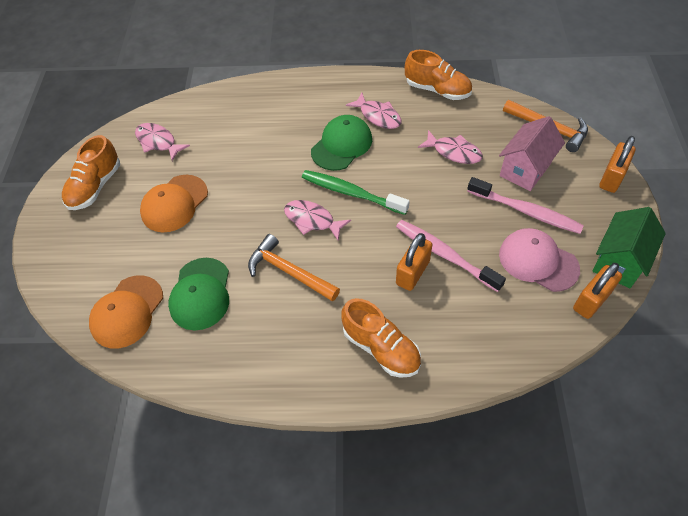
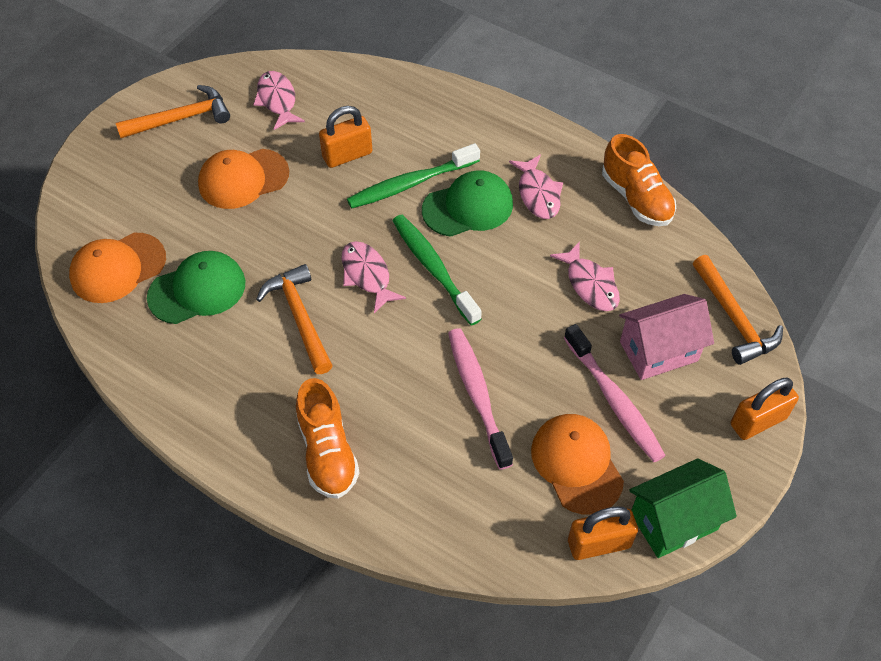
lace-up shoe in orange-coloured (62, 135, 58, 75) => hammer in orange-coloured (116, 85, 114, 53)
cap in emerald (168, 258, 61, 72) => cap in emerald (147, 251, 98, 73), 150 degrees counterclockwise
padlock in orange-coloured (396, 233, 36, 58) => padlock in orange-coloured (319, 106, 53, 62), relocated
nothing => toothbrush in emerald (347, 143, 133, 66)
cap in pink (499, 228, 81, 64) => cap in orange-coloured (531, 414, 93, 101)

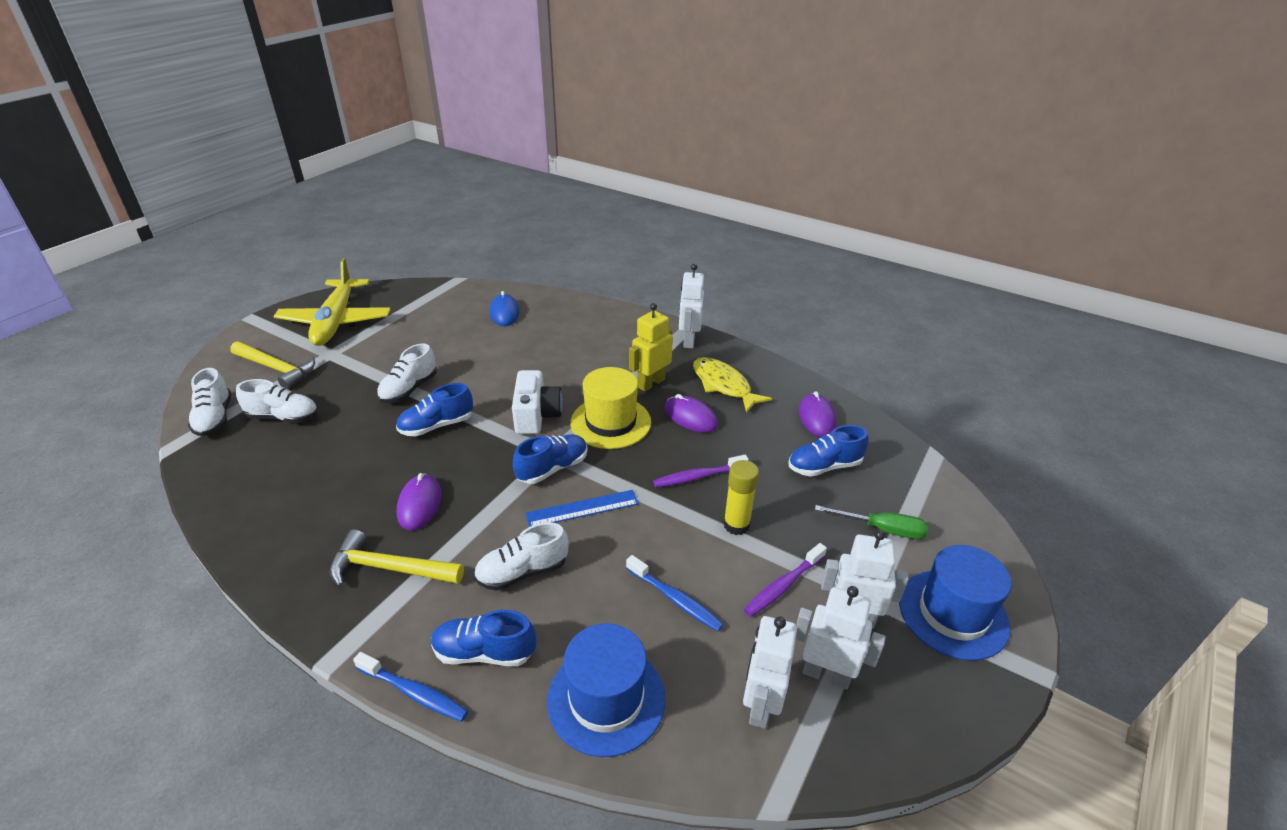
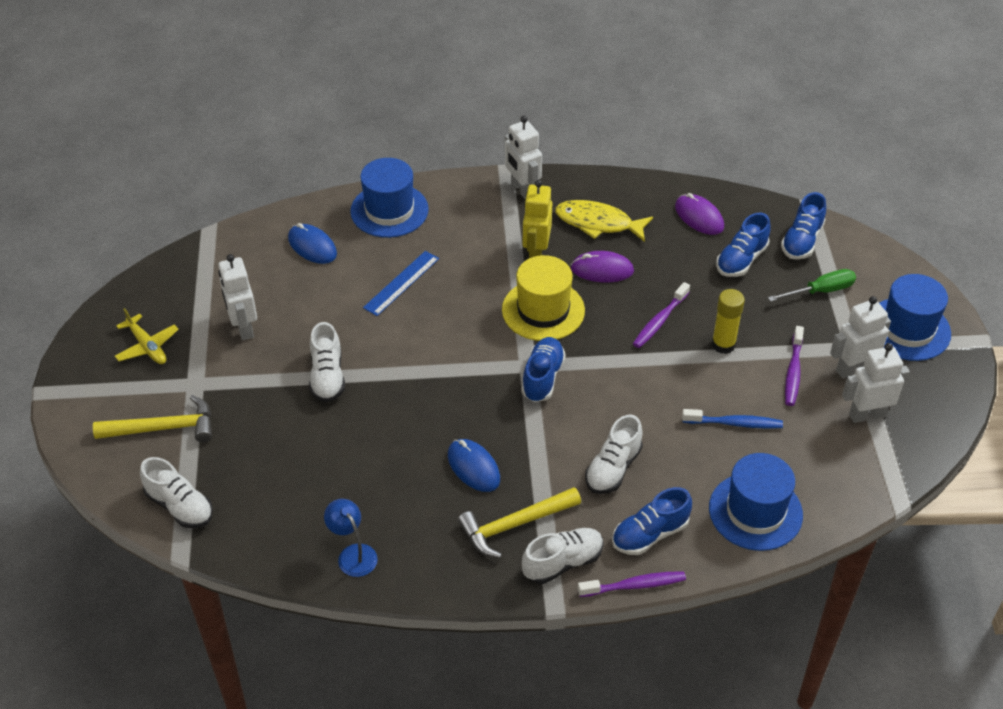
aeroplane in golden (274, 258, 117, 88) => aeroplane in golden (115, 308, 64, 56), x0.49
robot figure in pure white (743, 616, 54, 113) => robot figure in pure white (218, 254, 39, 86), relocated
nothing => desk lamp in cobalt (324, 499, 54, 78)
nothing => tall hat in cobalt (350, 158, 79, 80)
ruler in cobalt (526, 490, 113, 37) => ruler in cobalt (363, 251, 76, 65), relocated
PC mouse in royal purple (397, 473, 44, 57) => PC mouse in cobalt (448, 439, 52, 53)
lace-up shoe in pure white (236, 379, 82, 44) => lace-up shoe in pure white (522, 528, 82, 56), relocated
toothbrush in cobalt (353, 652, 115, 70) => toothbrush in royal purple (578, 571, 108, 26)
lace-up shoe in cobalt (396, 383, 77, 54) => lace-up shoe in cobalt (781, 192, 45, 68), relocated
compact camera in pure white (512, 370, 51, 64) => nothing

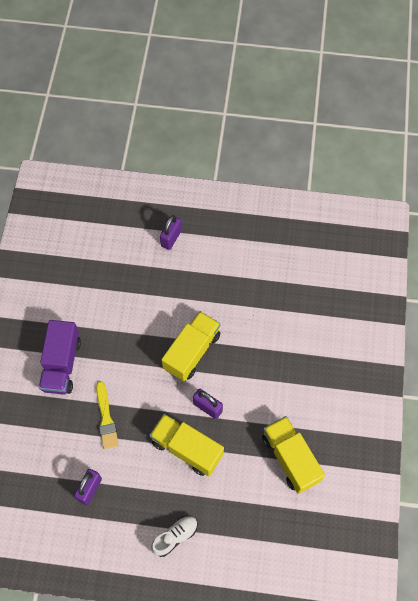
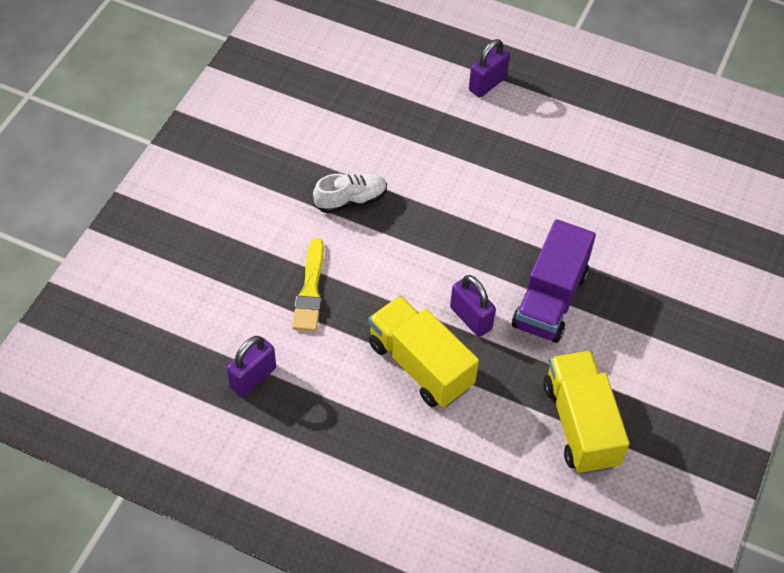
lace-up shoe in pure white (151, 516, 47, 41) => lace-up shoe in pure white (313, 174, 74, 39), relocated
lorry in royal purple (39, 320, 42, 75) => lorry in royal purple (512, 219, 84, 124), relocated
lorry in golden (161, 311, 60, 71) => nothing

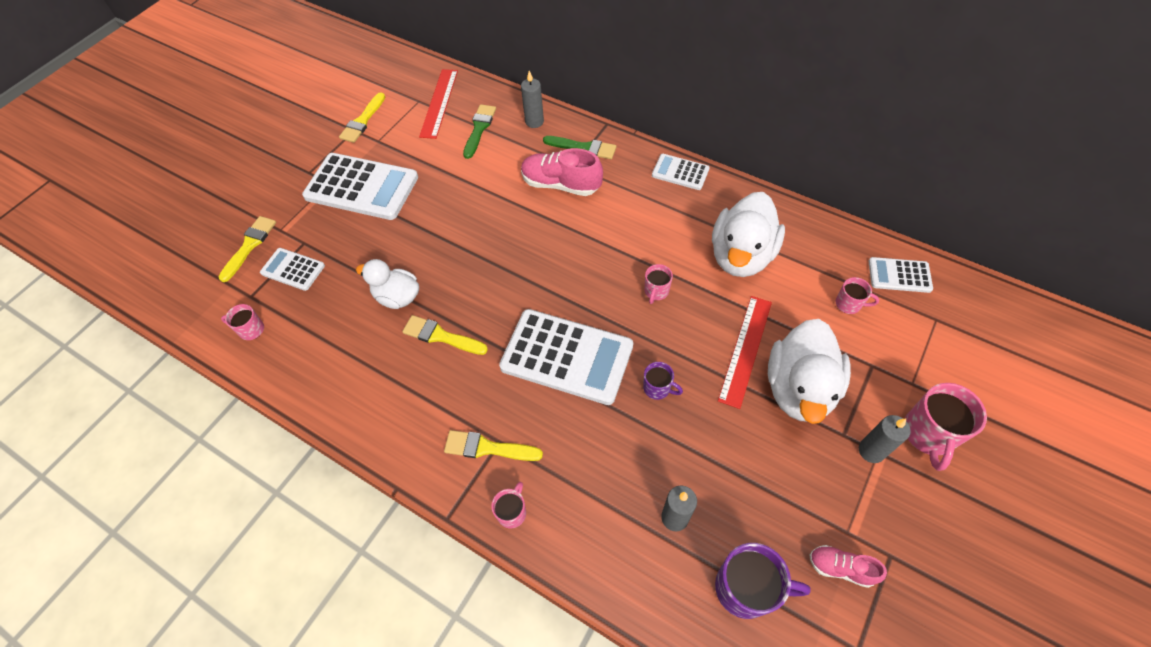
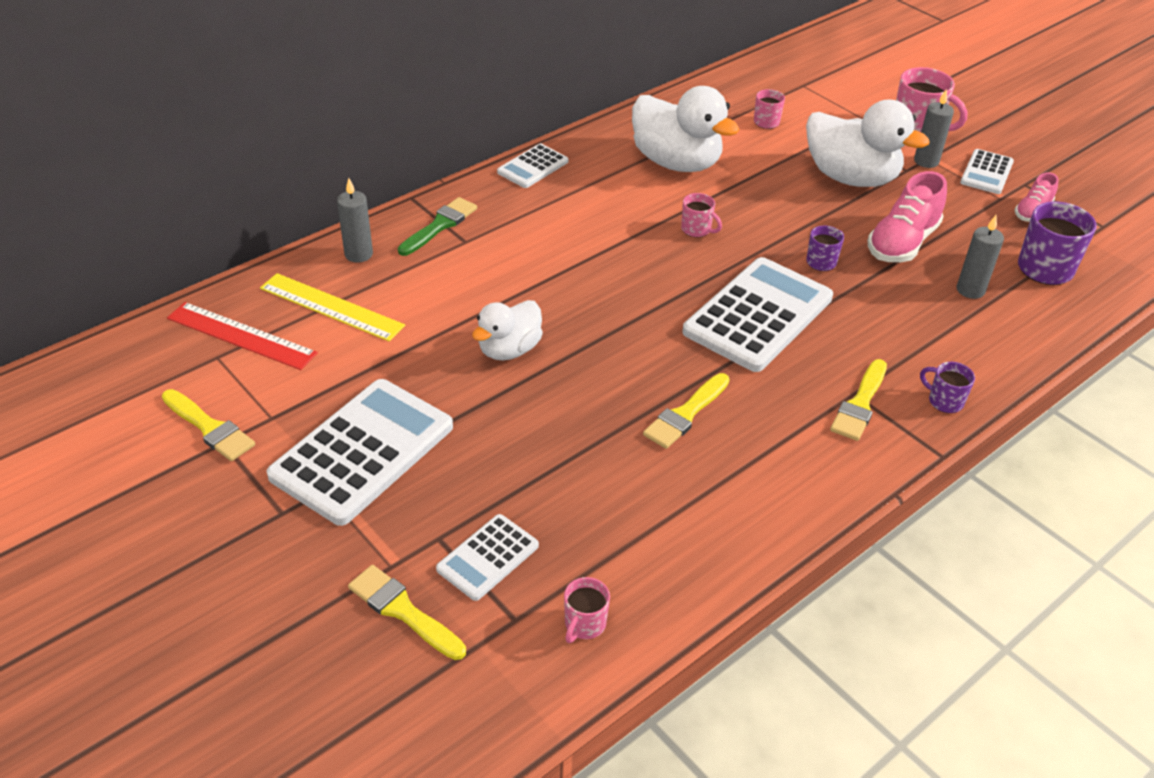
brush in emerald (463, 104, 33, 55) => ruler in golden (260, 273, 145, 69)
duck in pure white (356, 259, 63, 50) => duck in pure white (472, 300, 71, 61), relocated
lace-up shoe in pink (521, 148, 82, 48) => lace-up shoe in pink (868, 171, 79, 91), relocated
mug in pink (491, 482, 35, 47) => mug in royal purple (920, 362, 55, 51)
calculator in pure white (868, 257, 65, 36) => calculator in pure white (960, 149, 54, 45), relocated
ruler in red (718, 296, 54, 113) => nothing

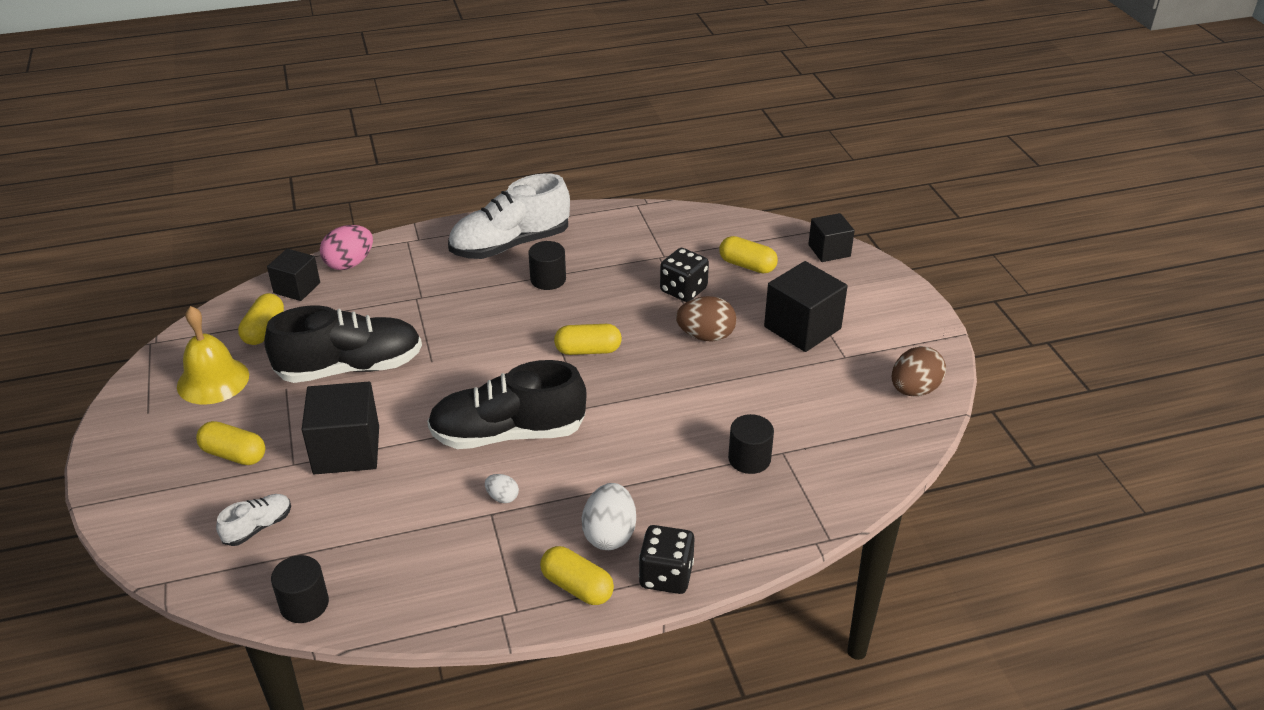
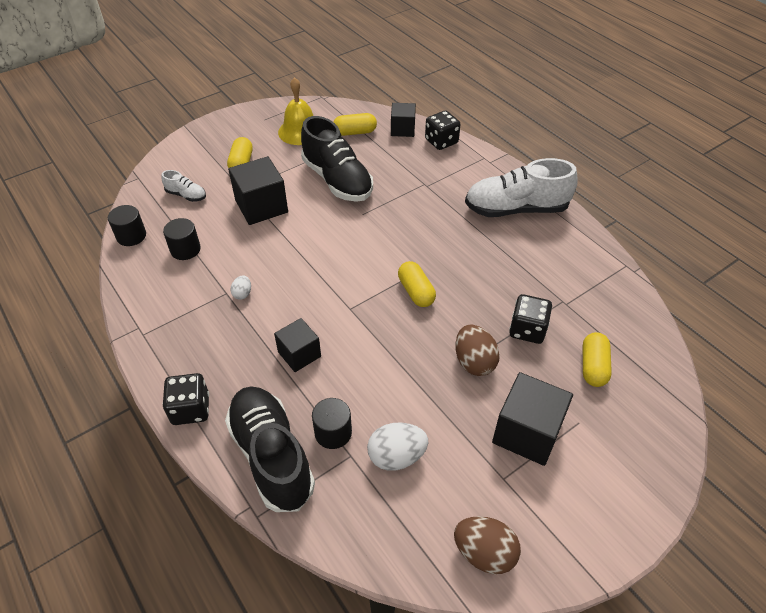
cylinder in ebony (528, 241, 38, 49) => cylinder in ebony (163, 218, 38, 42), relocated
lace-up shoe in ebony (427, 360, 160, 89) => lace-up shoe in ebony (225, 386, 90, 126), relocated
cube in ebony (808, 213, 47, 49) => cube in ebony (274, 318, 47, 54), relocated
egg shape in pure white (582, 483, 54, 67) => egg shape in pure white (367, 422, 61, 49), relocated
egg shape in pink (320, 225, 53, 45) => die in ebony (425, 111, 36, 39)
lace-up shoe in pure white (448, 173, 122, 86) => lace-up shoe in pure white (465, 158, 113, 59), 45 degrees counterclockwise
capsule in golden (540, 546, 74, 59) => nothing

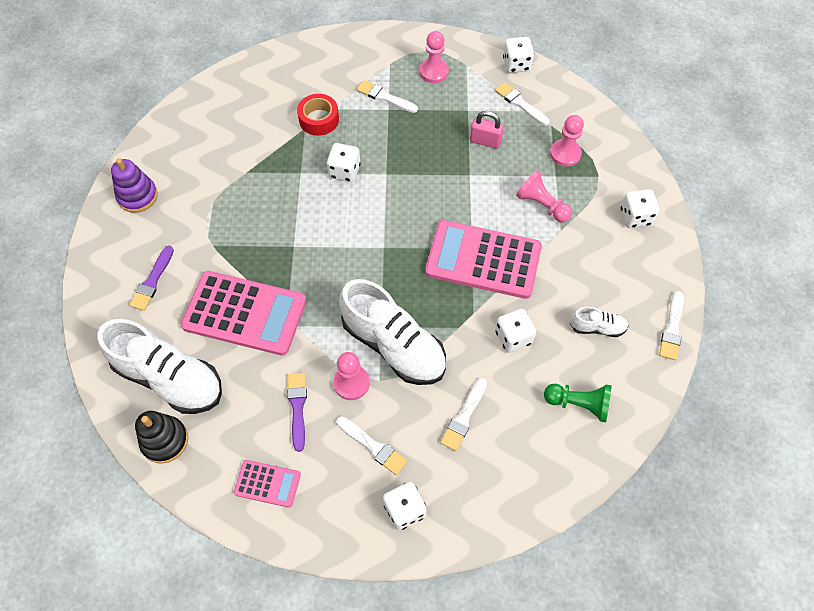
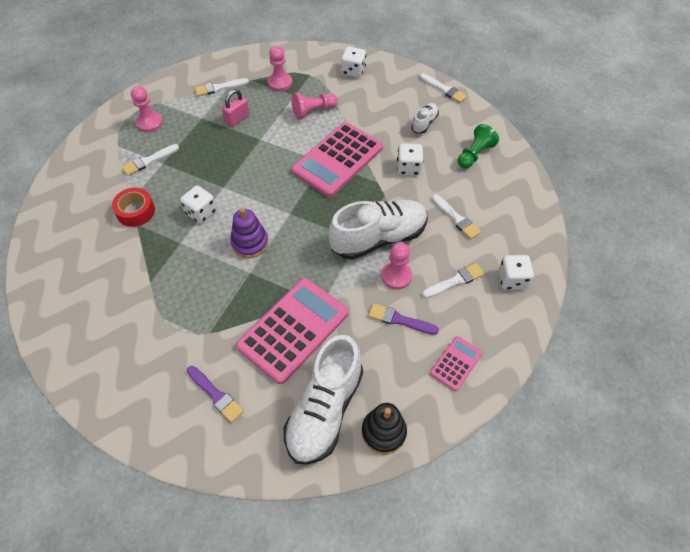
stacking toy in royal purple (111, 158, 47, 55) => stacking toy in royal purple (230, 208, 38, 50), relocated
lace-up shoe in pure white (97, 319, 125, 95) => lace-up shoe in pure white (284, 335, 79, 130), 150 degrees clockwise
die in pure white (503, 37, 31, 36) => nothing

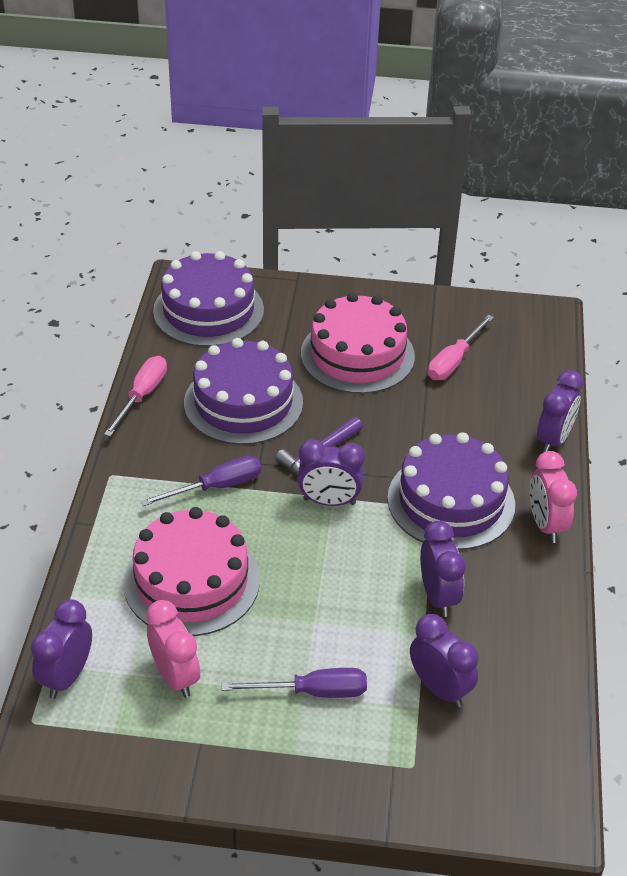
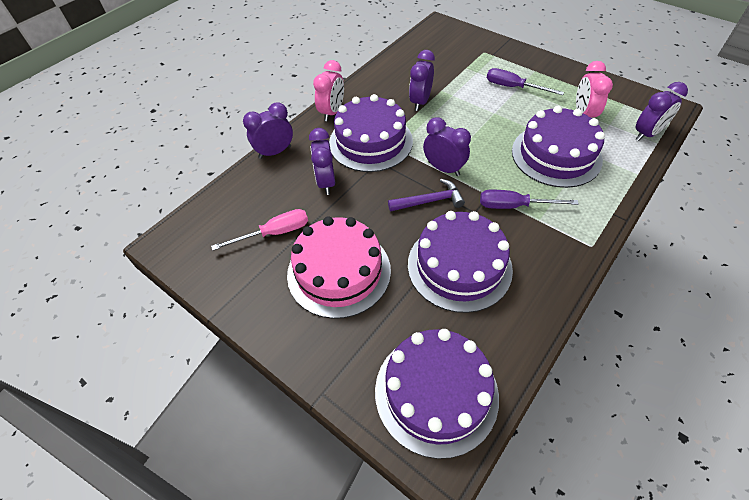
bedside clock in royal purple (410, 614, 69, 93) => bedside clock in royal purple (309, 128, 26, 67), relocated
gateau in pink (123, 507, 137, 129) => gateau in royal purple (512, 106, 93, 82)
hand screwdriver in pink (104, 356, 63, 81) => nothing

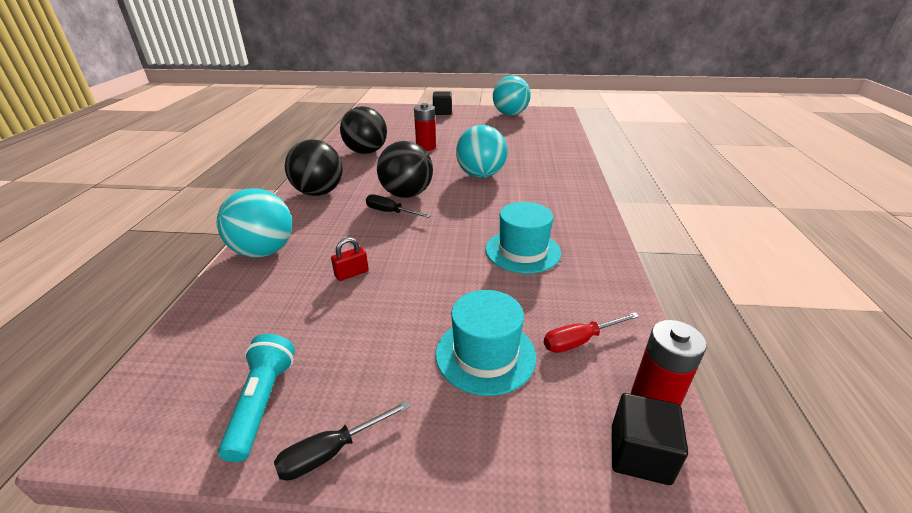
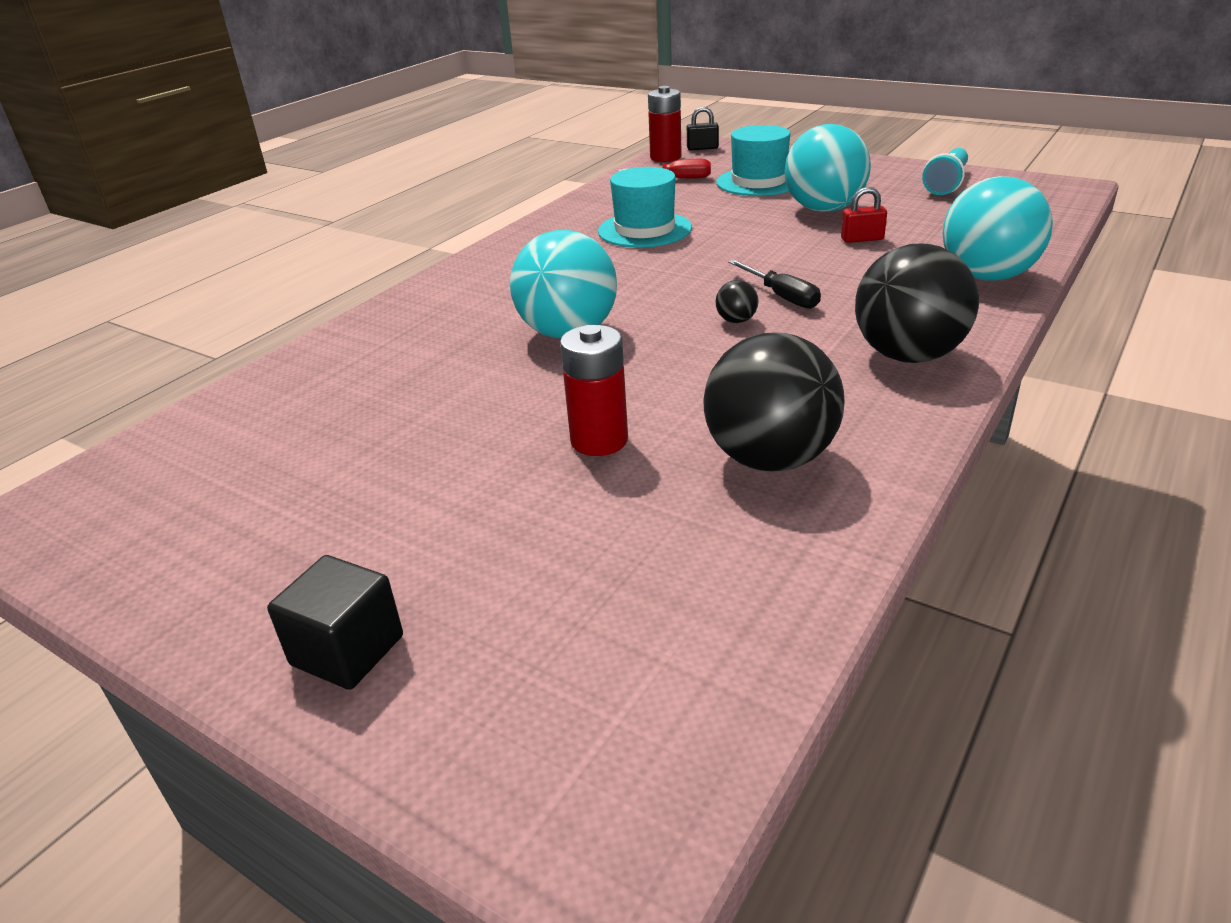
cube in ebony (612, 393, 76, 92) => padlock in ebony (687, 107, 32, 43)
ball in ebony (377, 141, 56, 57) => ball in ebony (716, 280, 42, 43), x0.41
ball in aqua (493, 75, 38, 41) => ball in aqua (785, 124, 86, 88), relocated
hand screwdriver in ebony (274, 401, 136, 79) => nothing

